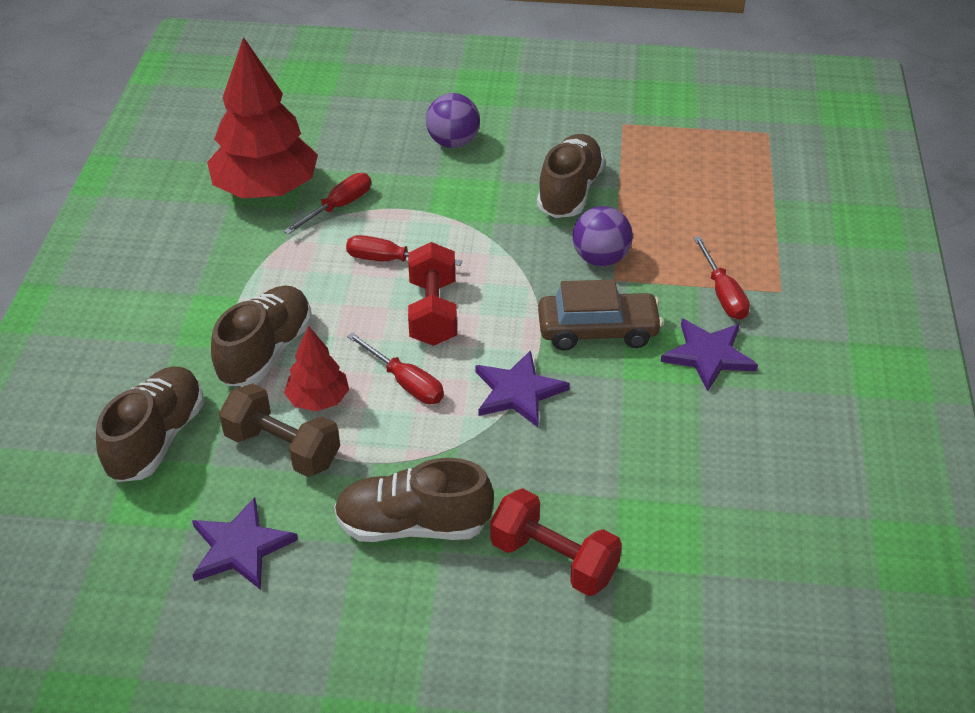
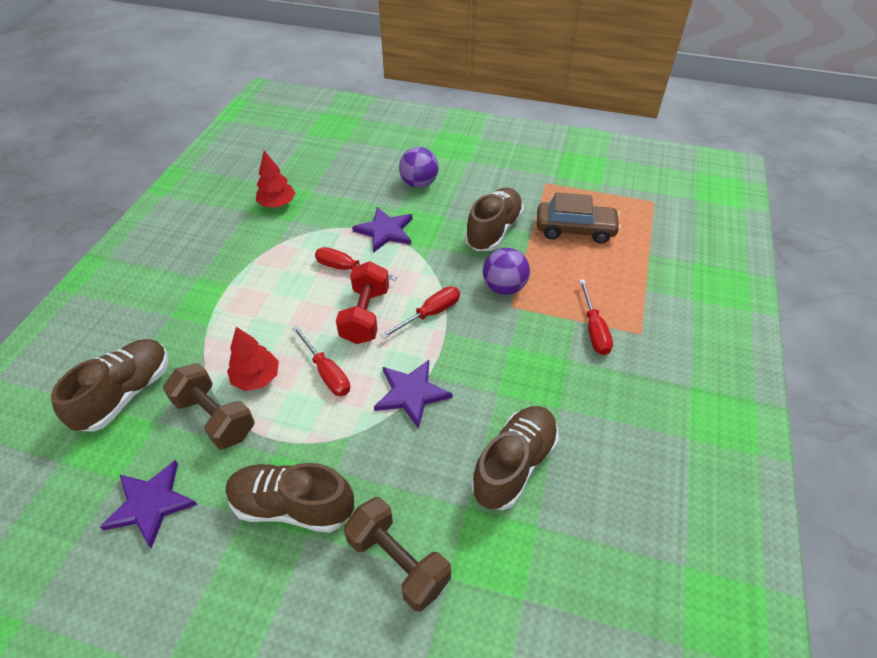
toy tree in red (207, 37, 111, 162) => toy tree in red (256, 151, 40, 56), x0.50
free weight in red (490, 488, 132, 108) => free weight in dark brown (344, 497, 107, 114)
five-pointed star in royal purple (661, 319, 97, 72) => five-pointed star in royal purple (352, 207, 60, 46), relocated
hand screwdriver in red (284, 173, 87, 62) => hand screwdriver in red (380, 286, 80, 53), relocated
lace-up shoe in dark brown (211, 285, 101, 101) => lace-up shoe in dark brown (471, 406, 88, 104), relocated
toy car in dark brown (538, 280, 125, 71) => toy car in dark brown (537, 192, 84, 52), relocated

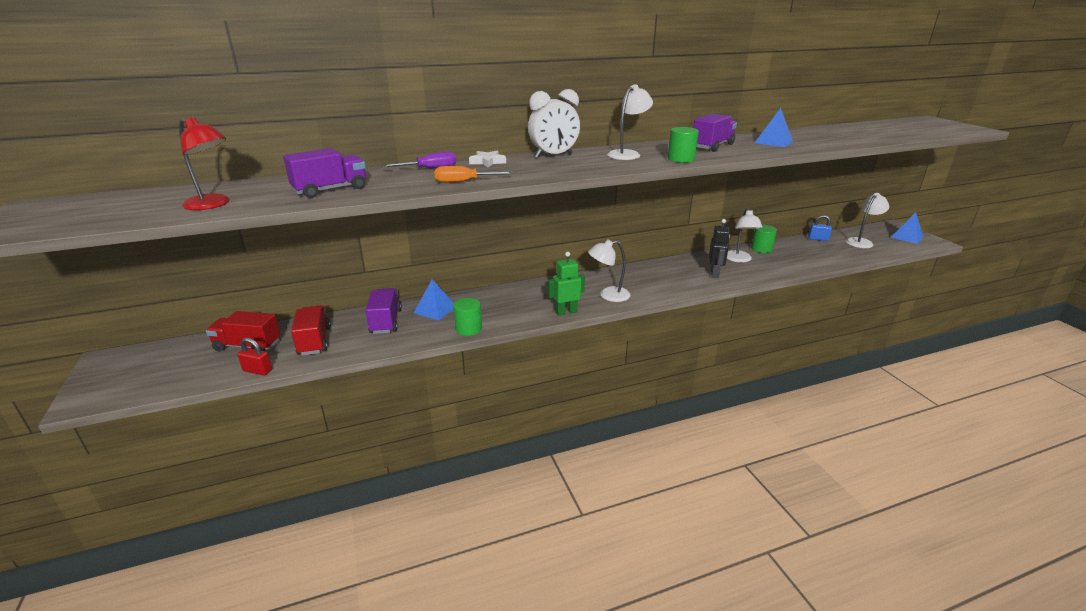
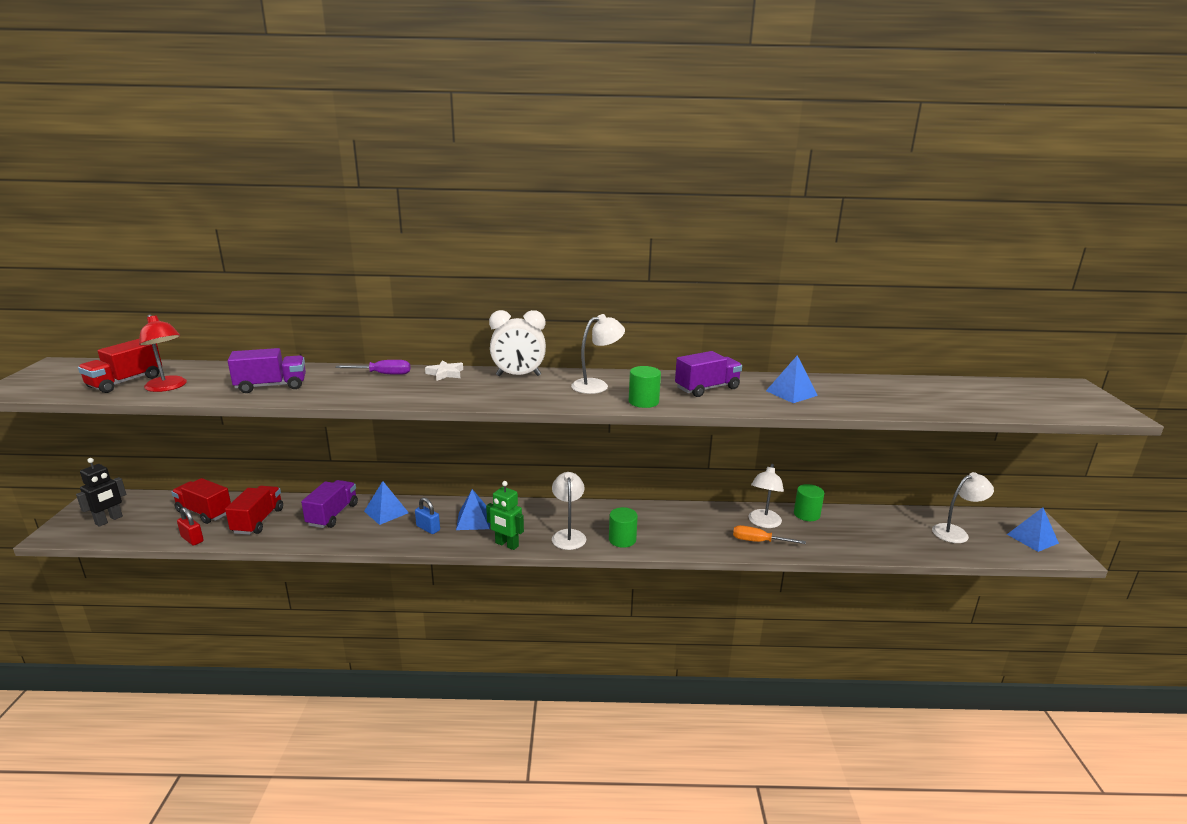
robot figure in ebony (709, 219, 21, 59) => robot figure in ebony (76, 458, 50, 69), relocated
nothing => lorry in red (78, 339, 84, 54)
padlock in cobalt (808, 215, 24, 26) => padlock in cobalt (415, 497, 25, 37), relocated
nothing => pyramid shape in cobalt (456, 489, 34, 41)
robot figure in emerald (548, 252, 37, 64) => robot figure in emerald (486, 481, 38, 69), 150 degrees counterclockwise
desk lamp in pure white (588, 239, 43, 63) => desk lamp in pure white (552, 472, 34, 78), 75 degrees clockwise
cylinder in emerald (453, 298, 29, 38) => cylinder in emerald (609, 507, 29, 41), relocated
hand screwdriver in orange-coloured (435, 166, 78, 17) => hand screwdriver in orange-coloured (733, 525, 73, 19), relocated

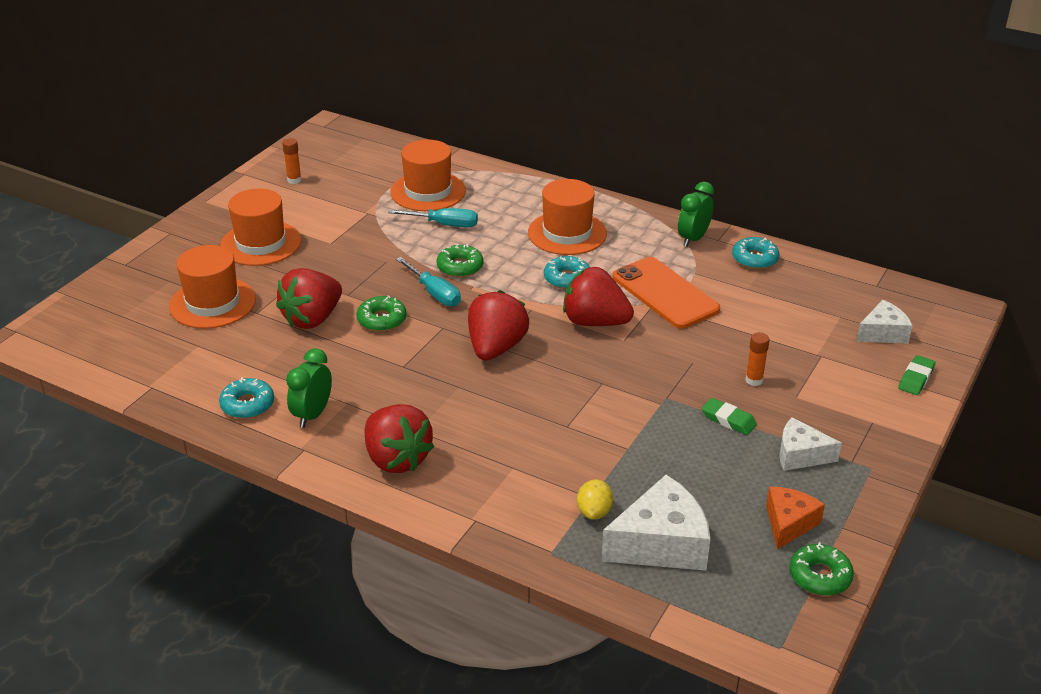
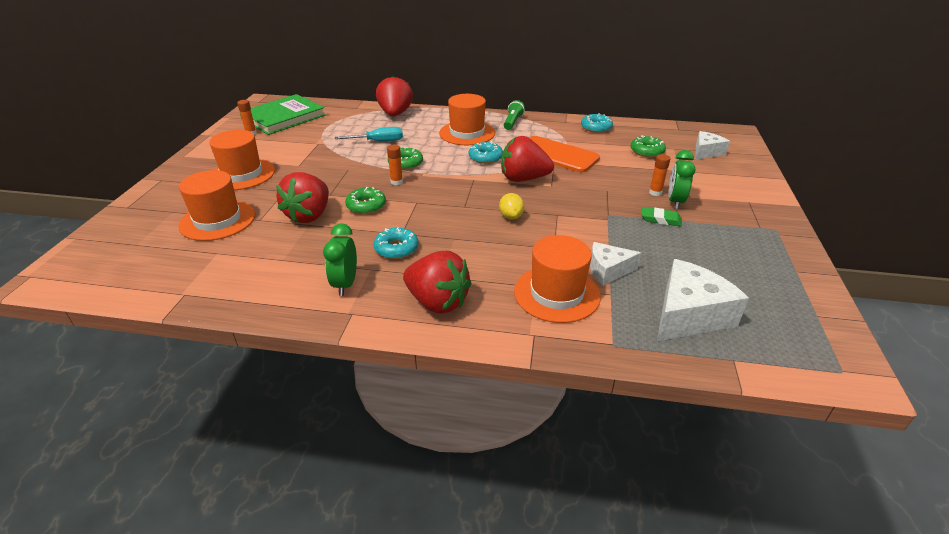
nothing => hardback in emerald (240, 94, 86, 41)
glazed donut in aqua (219, 377, 55, 42) => glazed donut in aqua (373, 227, 45, 32), relocated
strawberry in red (468, 290, 61, 71) => strawberry in red (376, 76, 37, 41), relocated
hand screwdriver in aqua (396, 257, 65, 49) => glue in orange-coloured (387, 144, 16, 41)
lemon in golden (577, 479, 36, 41) => lemon in golden (499, 193, 25, 27), relocated
nothing => torch in emerald (504, 100, 21, 30)
tall hat in orange-coloured (390, 140, 76, 71) => tall hat in orange-coloured (514, 235, 87, 88), relocated
piece of cheese in pure white (779, 417, 63, 54) => piece of cheese in pure white (590, 242, 51, 43), relocated
glazed donut in emerald (789, 542, 65, 54) => glazed donut in emerald (631, 135, 35, 22), relocated
bedside clock in emerald (678, 182, 36, 65) => bedside clock in emerald (668, 150, 27, 59), relocated
piece of cheese in orange-coloured (766, 487, 59, 63) => nothing
gum eraser in emerald (898, 355, 37, 40) => nothing

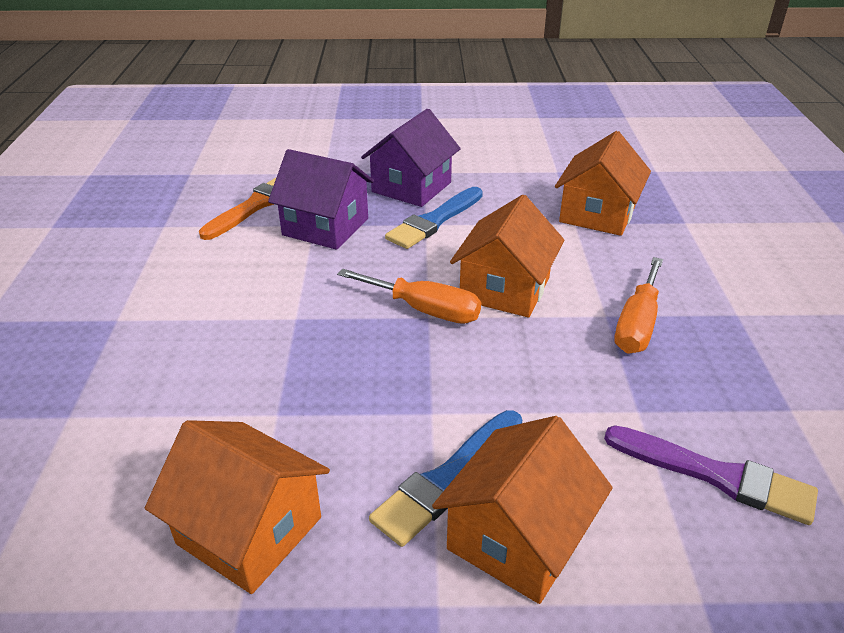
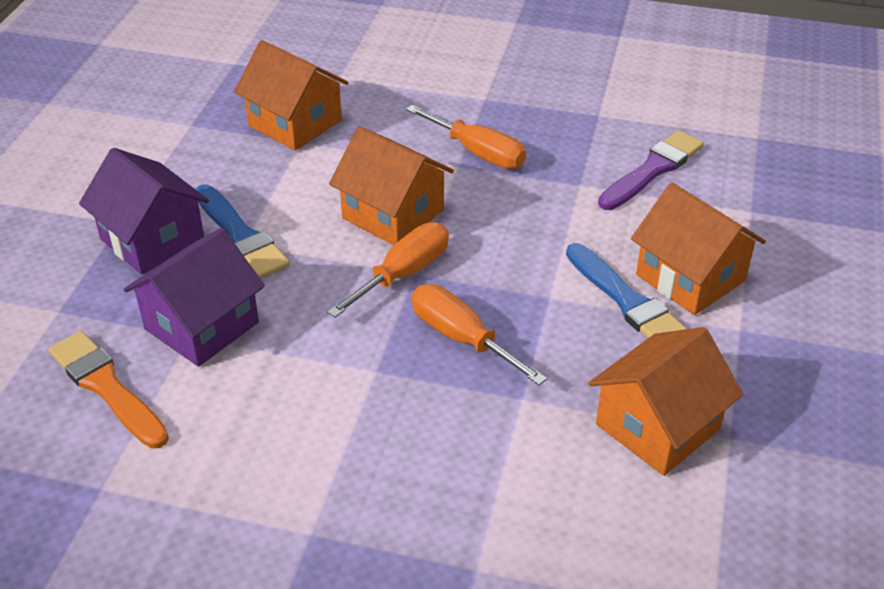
nothing => hand screwdriver in orange-coloured (412, 284, 135, 101)

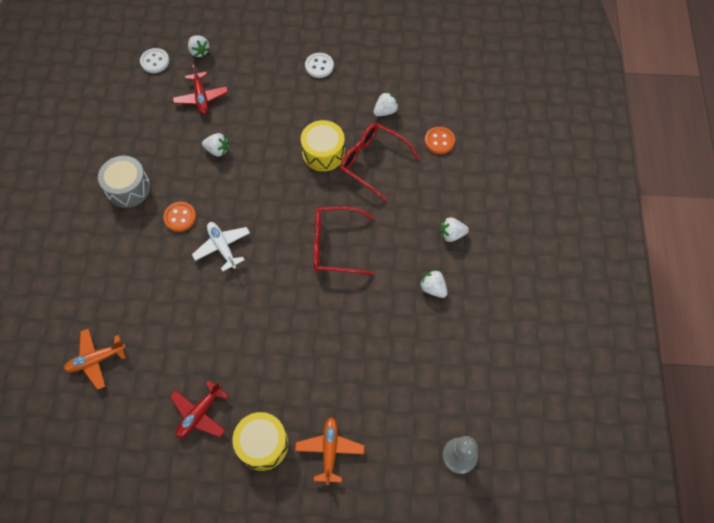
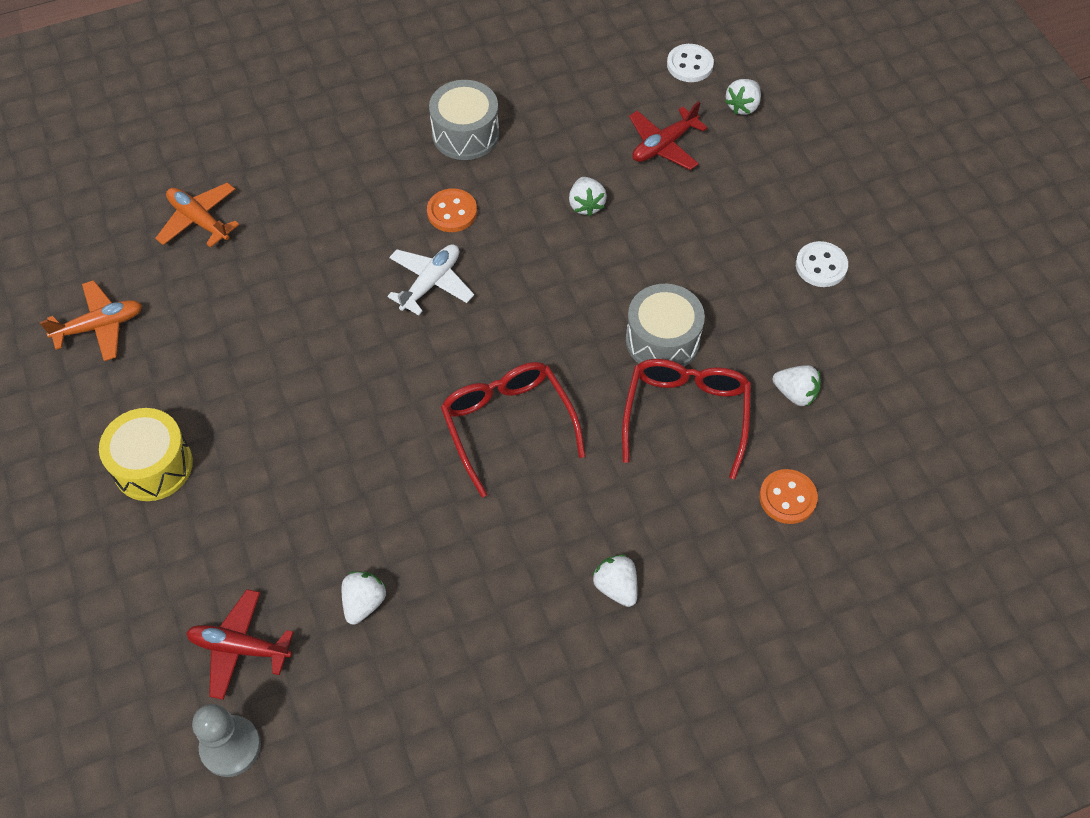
aeroplane in orange-coloured (295, 417, 69, 68) => aeroplane in orange-coloured (40, 280, 102, 81), relocated
aeroplane in red (170, 380, 58, 58) => aeroplane in red (186, 589, 108, 111), relocated
strawberry in pure white (420, 270, 27, 28) => strawberry in pure white (342, 571, 45, 54), relocated
toy drum in golden (301, 120, 44, 51) => toy drum in ash-grey (626, 284, 79, 83)

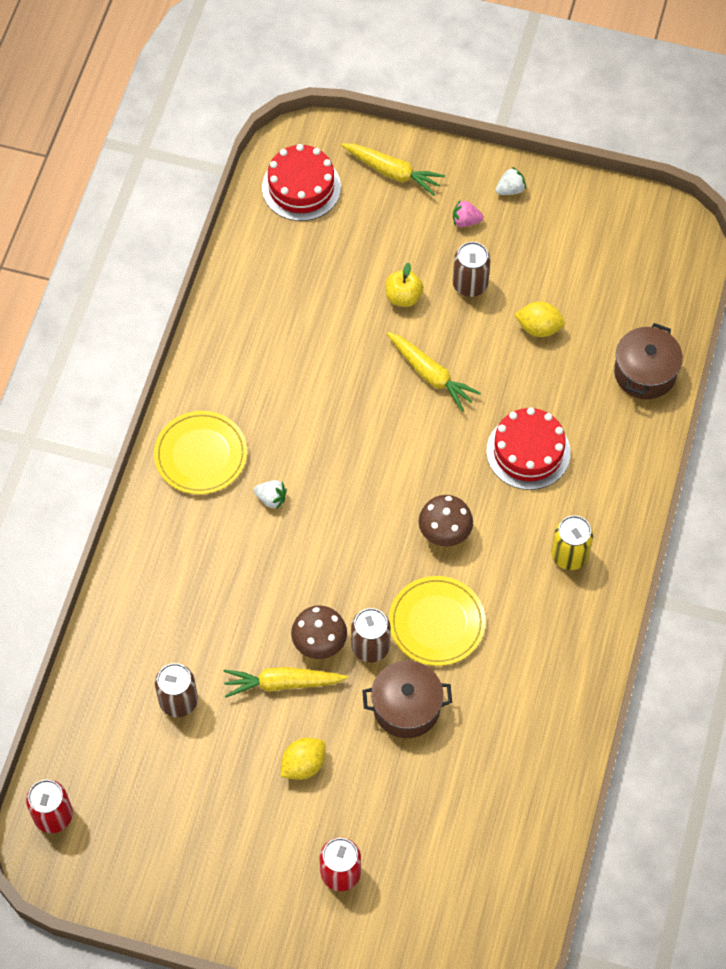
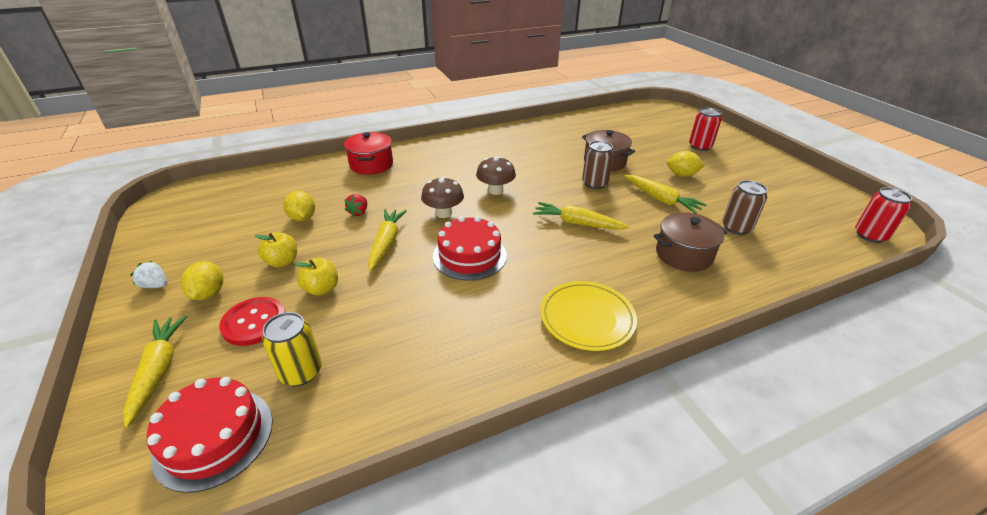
strawberry in pink (453, 200, 31, 27) => lemon in golden (181, 261, 42, 39)
nothing => sewing button in red (219, 297, 66, 49)
can in dark brown (453, 242, 38, 55) => toy apple in golden (255, 233, 42, 35)
can in golden (551, 515, 42, 55) => can in golden (262, 312, 60, 74), relocated
nothing => cooking pot in red (344, 132, 49, 43)
nothing => strawberry in red (344, 194, 23, 23)
fungus in dark brown (291, 605, 56, 54) => fungus in dark brown (421, 177, 43, 41), relocated
gateau in red (486, 407, 85, 83) => gateau in red (433, 216, 74, 65), relocated
nothing => carrot in golden (533, 202, 96, 28)
cooking pot in dark brown (614, 323, 69, 76) => cooking pot in dark brown (654, 212, 74, 60), relocated
strawberry in pure white (254, 480, 33, 30) => nothing
dinner plate in golden (389, 576, 97, 90) => nothing

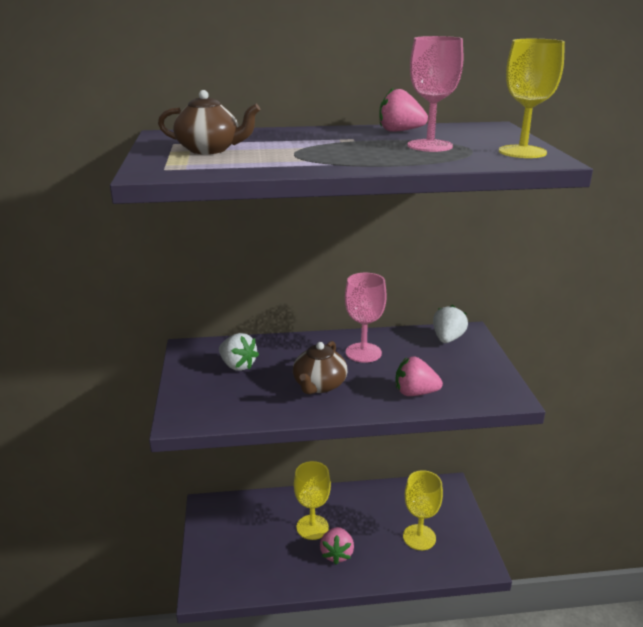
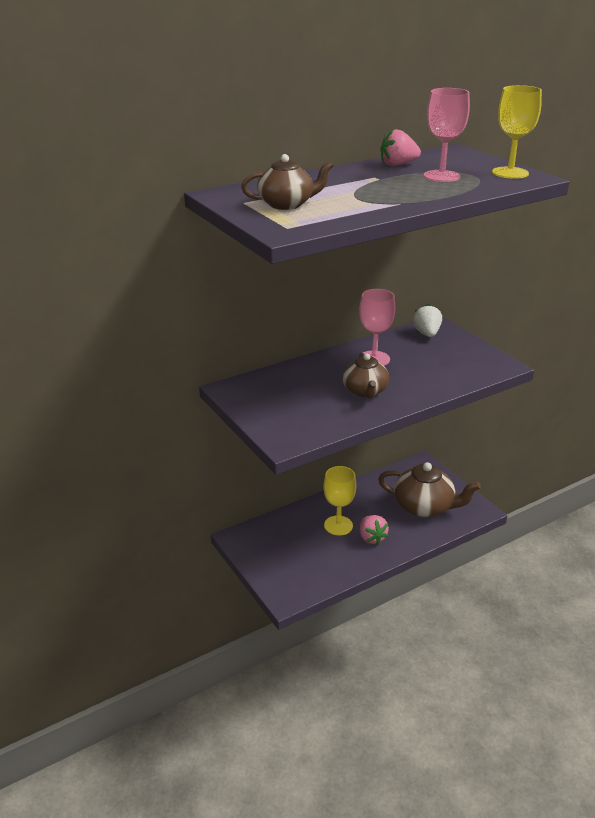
goblet in golden (403, 470, 40, 80) => tea pot in dark brown (378, 462, 103, 55)
strawberry in pure white (219, 333, 40, 38) => nothing
strawberry in pink (396, 357, 47, 39) => nothing

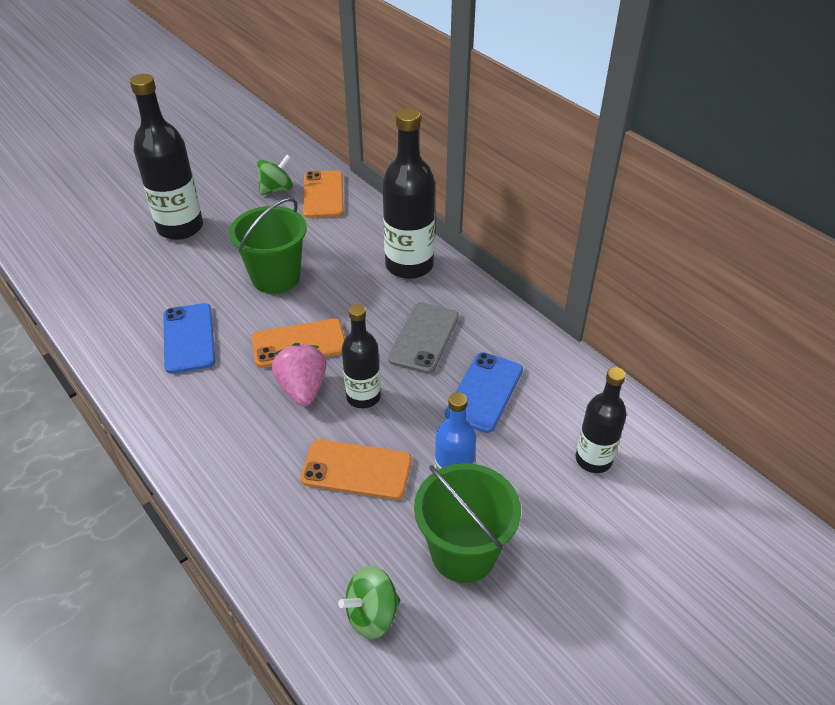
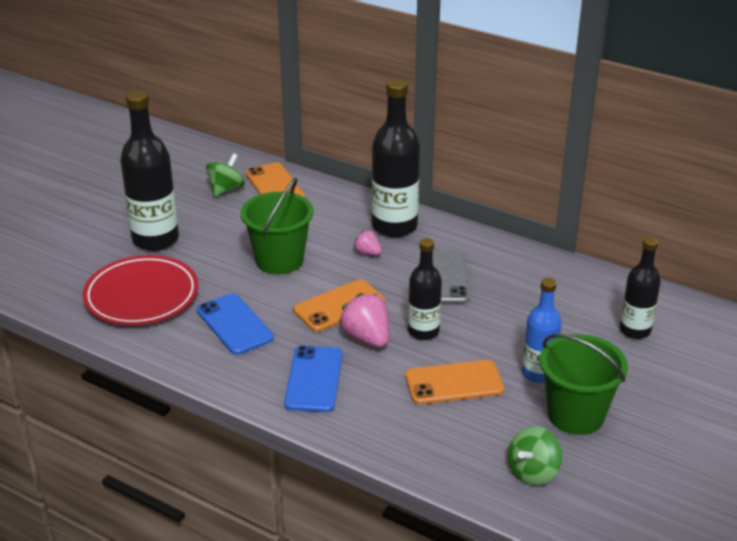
nothing => dinner plate in red (82, 255, 116, 70)
phone in cobalt (445, 352, 78, 81) => phone in cobalt (284, 346, 58, 66), relocated
nothing => strawberry in pink (353, 230, 29, 25)

